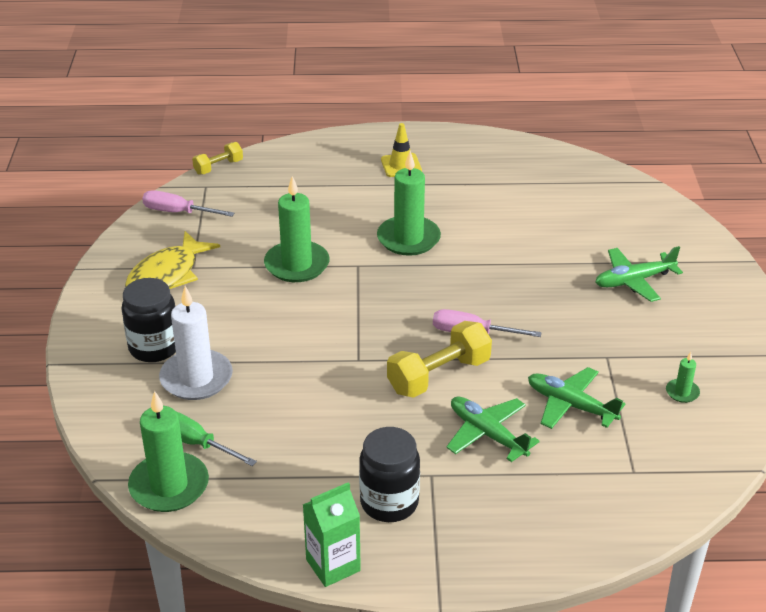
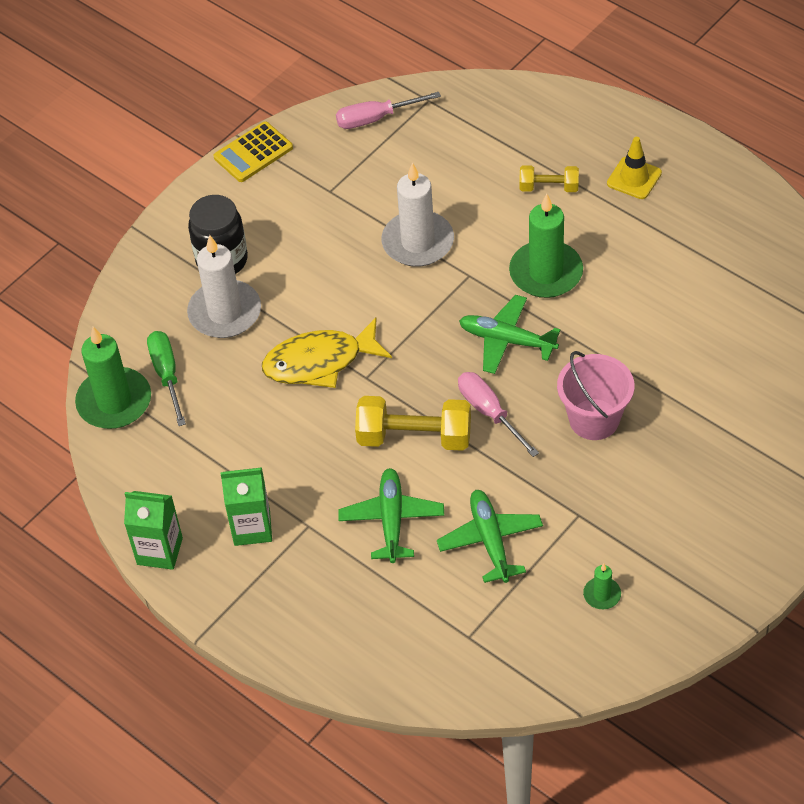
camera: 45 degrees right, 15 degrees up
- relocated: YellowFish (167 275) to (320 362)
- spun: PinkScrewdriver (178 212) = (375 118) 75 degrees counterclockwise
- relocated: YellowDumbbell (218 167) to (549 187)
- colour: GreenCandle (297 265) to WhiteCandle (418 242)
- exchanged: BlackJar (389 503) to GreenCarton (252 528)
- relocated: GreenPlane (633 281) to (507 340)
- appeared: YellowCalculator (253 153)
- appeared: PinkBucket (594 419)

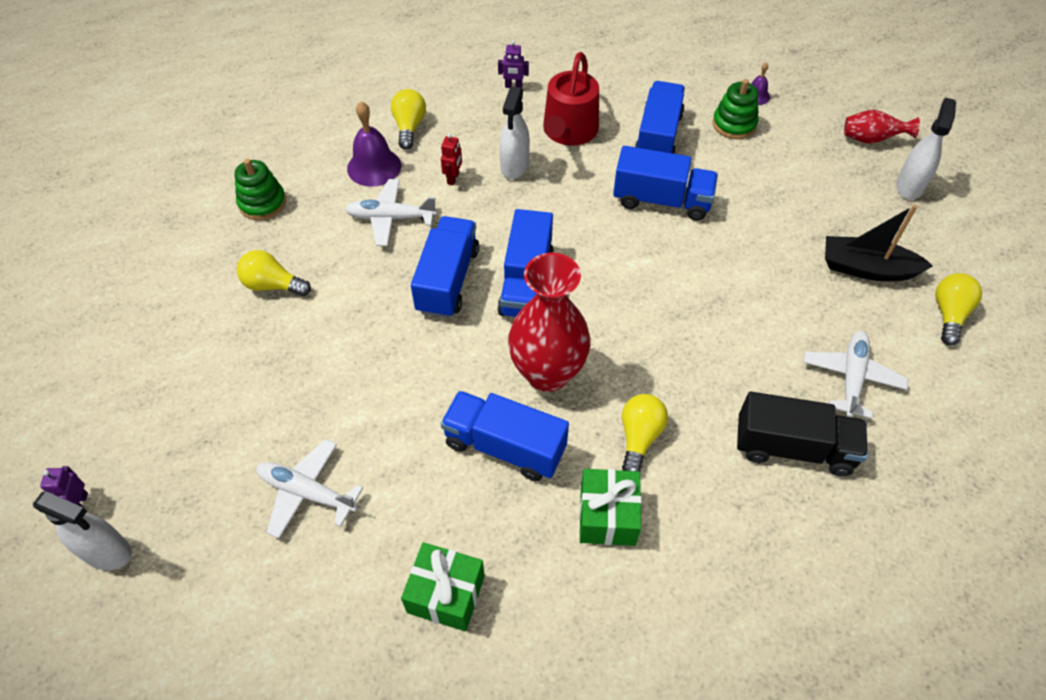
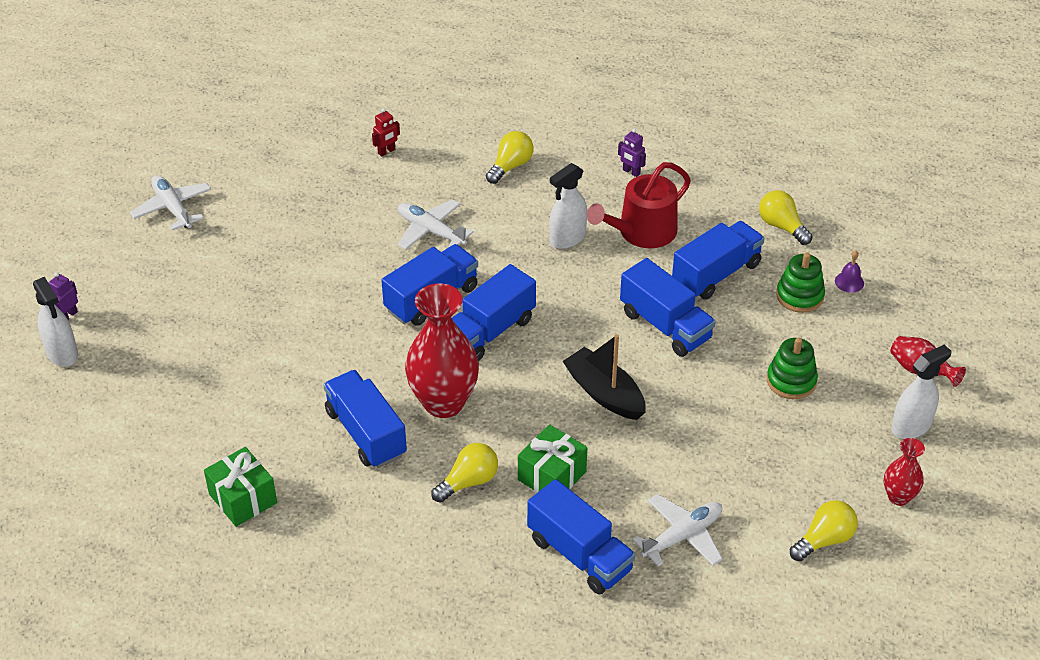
camera: 35 degrees right, 10 degrees down
- relocated: GreenStackingToy (262 203) to (791 381)
- relocated: YellowLightBulb (273 285) to (782 226)
- relocated: WhitePlane (307 492) to (172 208)
- missing: PurpleBell (374 167)
- relocated: RedRobot (453 178) to (386 151)
- relocated: GreenGift (607 516) to (552 476)
- colour: BlackTruck (793 448) to BlueTruck (579 555)
- relocated: BlackBoat (866 268) to (604 393)
- appeared: RedVase (898 497)

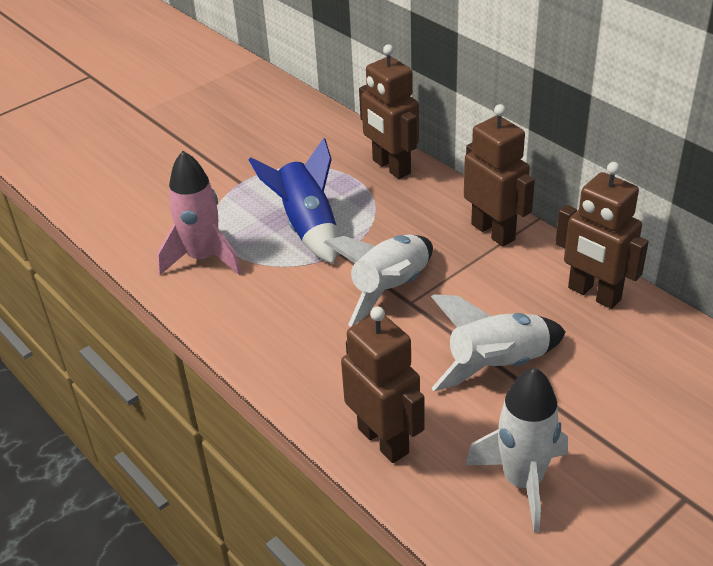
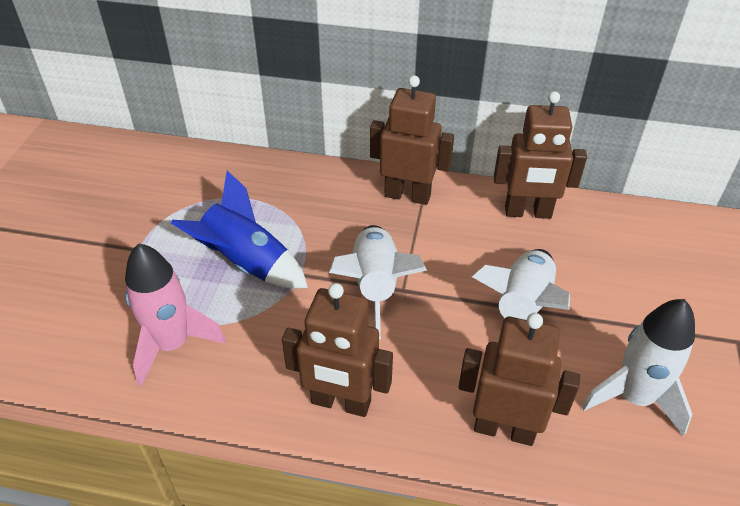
camera: 40 degrees left, 5 degrees up
- relocated: BrownRobot (391 167) to (341 402)

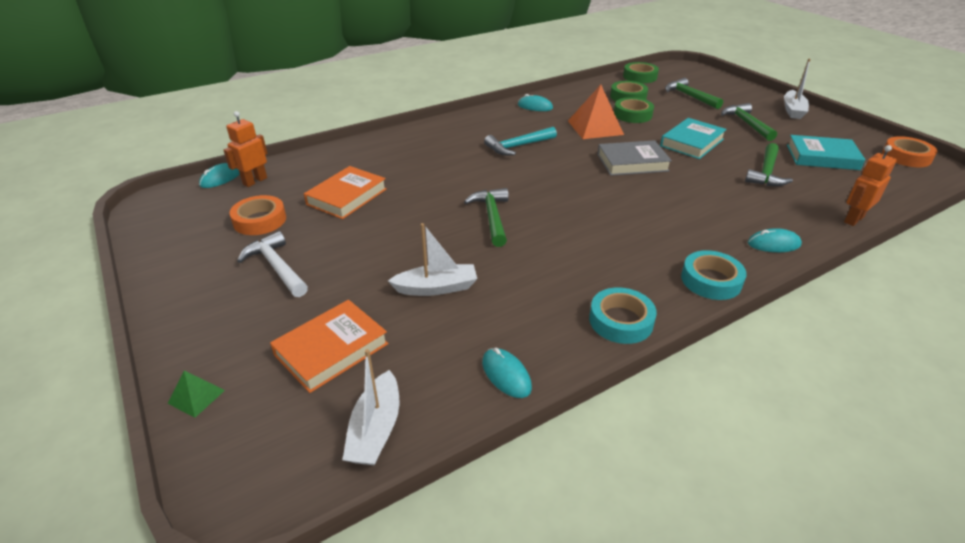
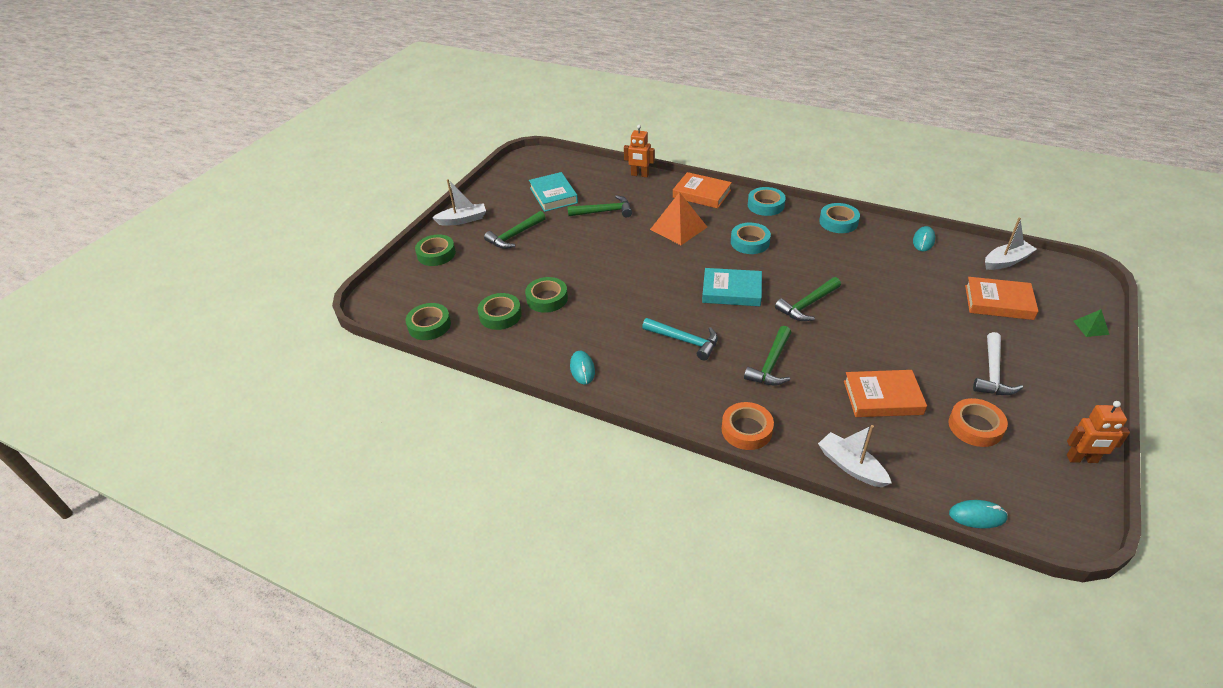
camera: 120 degrees left, 5 degrees up
- relocated: OrangeRobot (255 181) to (1082 459)
- relocated: WhiteBoat (436 288) to (851 466)
- relocated: OrangePyramid (595 127) to (678 228)
- missing: GreyBook (632 162)
- relocated: TurquoiseBook (691 142) to (731 291)
- relocated: GreenHammer (689 96) to (771 364)
- exchanged: TurquoiseMouse (773 244) to OrangeBook (701 194)
- relocated: OrangeTape (906 157) to (746 430)
- appeared: GreenTape (436 254)
- appeared: TurquoiseTape (750 242)

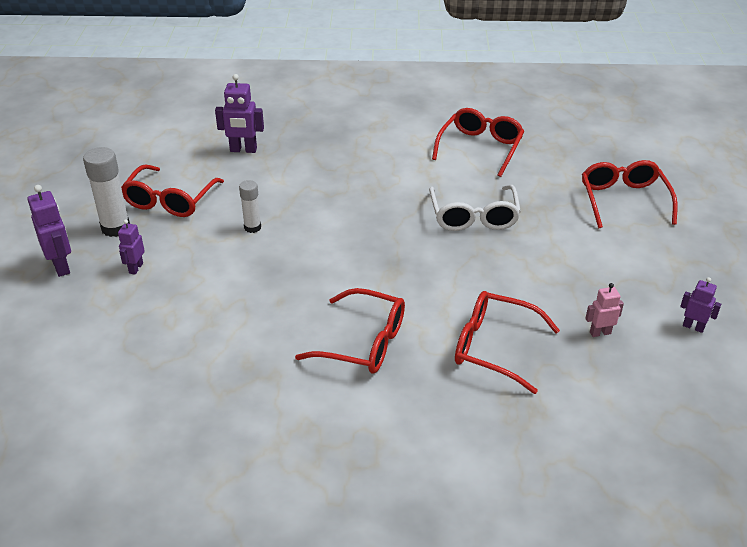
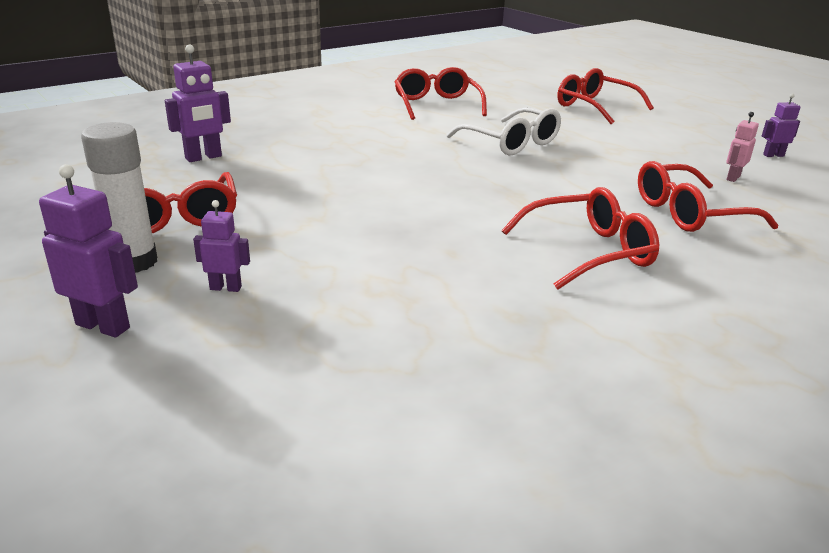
camera: 40 degrees left, 10 degrees down
- spun: PurpleRobot (136 268) = (226 288) 120 degrees clockwise
- missing: WhiteGlueStick (252 227)

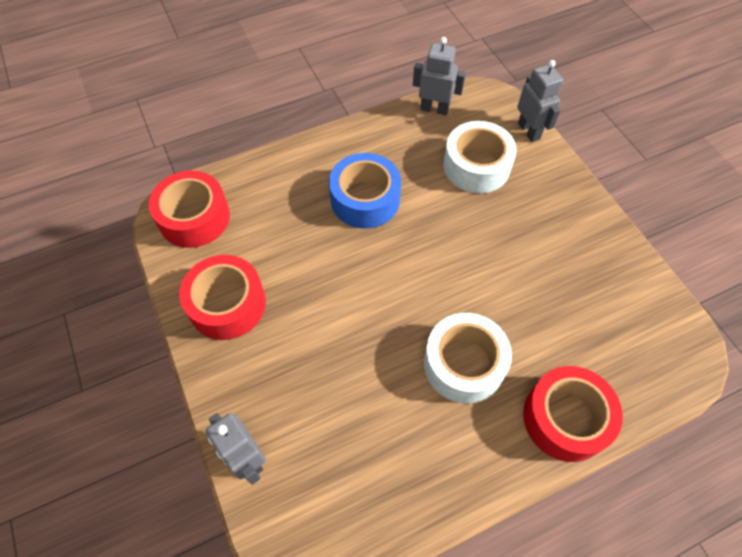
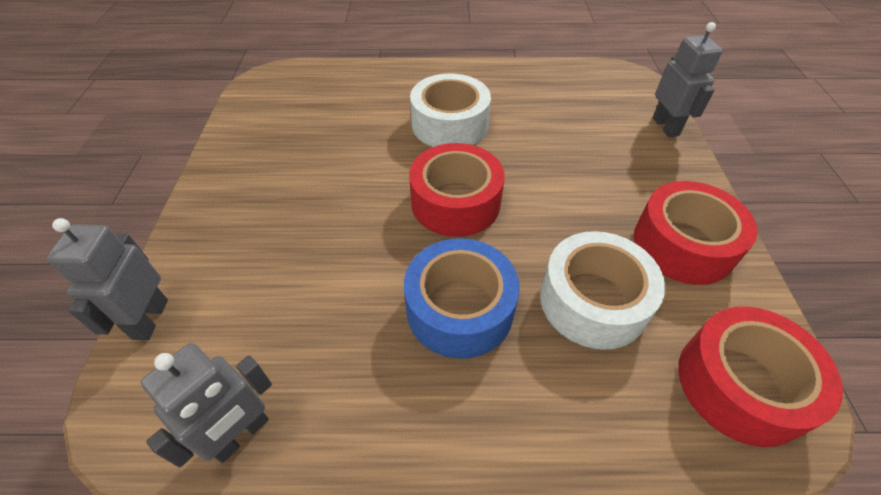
camera: 155 degrees left, 10 degrees down
- spun: GreyRobot (434 109) = (241 435) 90 degrees counterclockwise
- relocated: WhiteTape (476 166) to (593 301)
- relocated: RedTape (565 418) to (455 202)

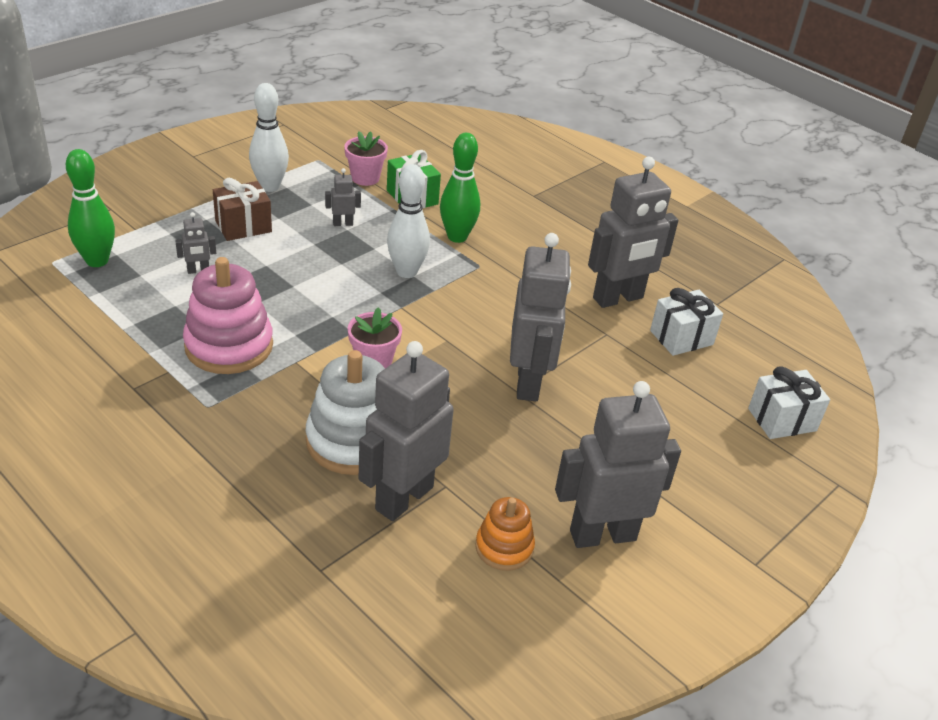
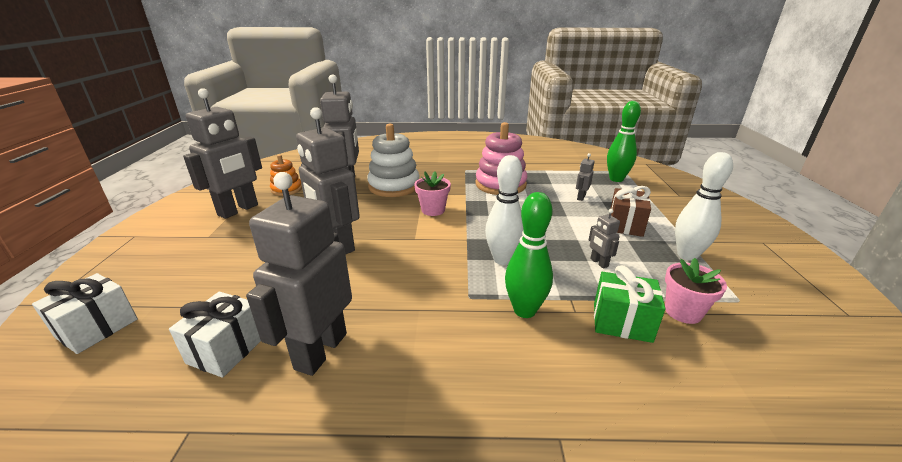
camera: 140 degrees right, 10 degrees down
- spun: GreyRobot (343 223) = (599 263) 120 degrees clockwise

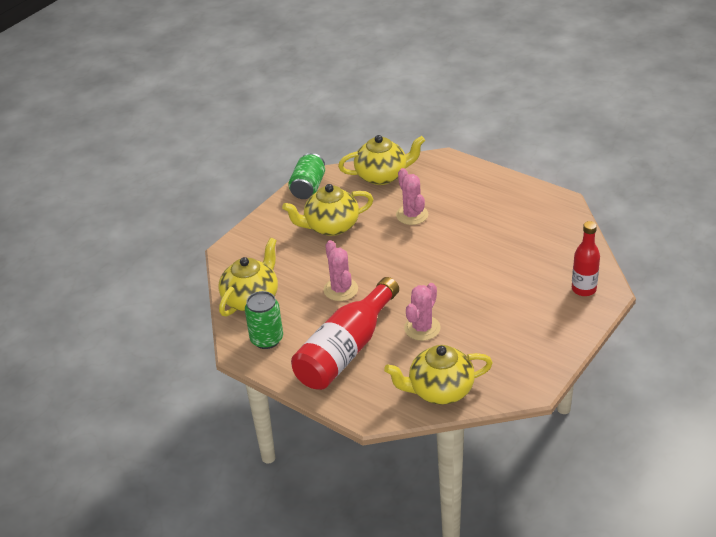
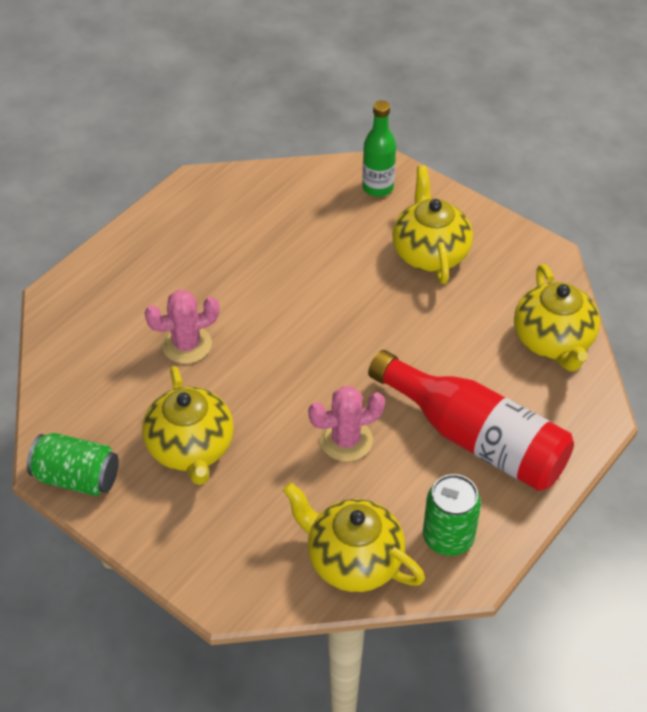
camera: 90 degrees left, 10 degrees up
- relocated: YellowTeapot (382 176) to (430 252)
- missing: PinkCactus (422 328)
- colour: RedBottle (583 289) to GreenBottle (378 188)

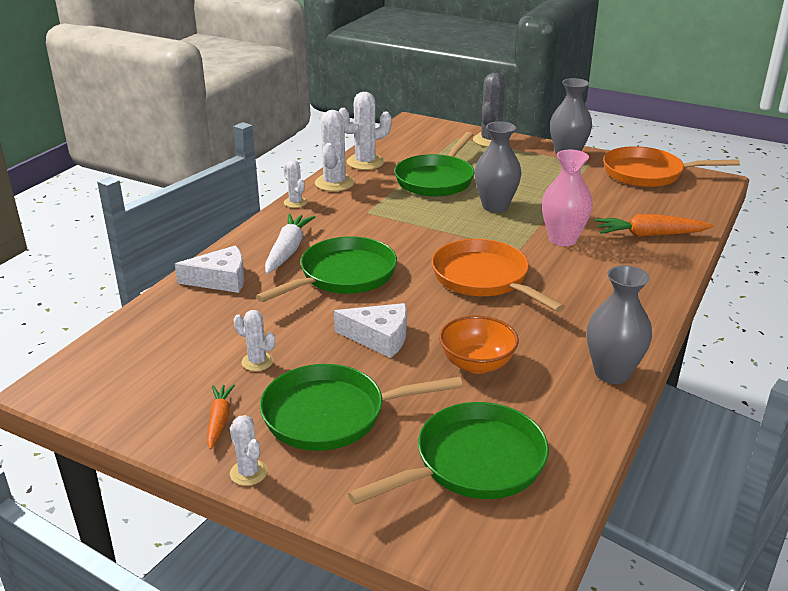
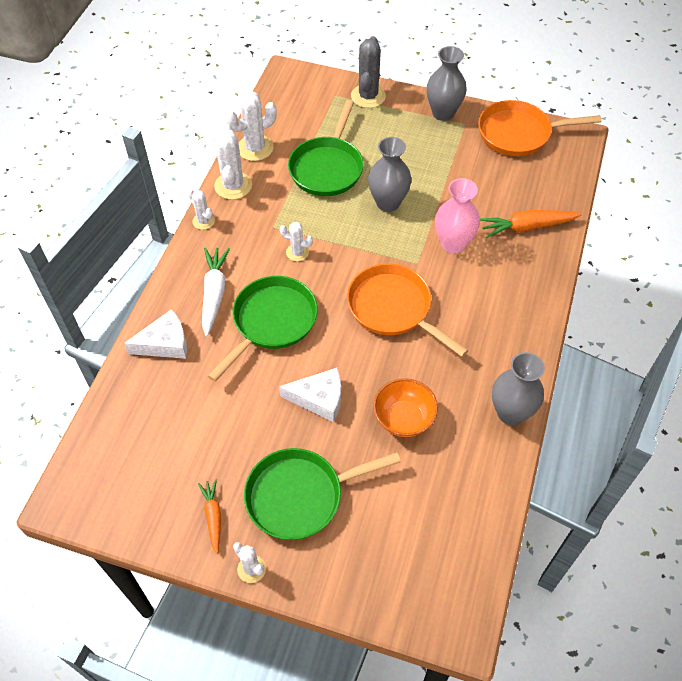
camera: 10 degrees left, 25 degrees up
- relocated: WhiteCactus (257 362) to (297 252)
- missing: GreenPan (473 463)

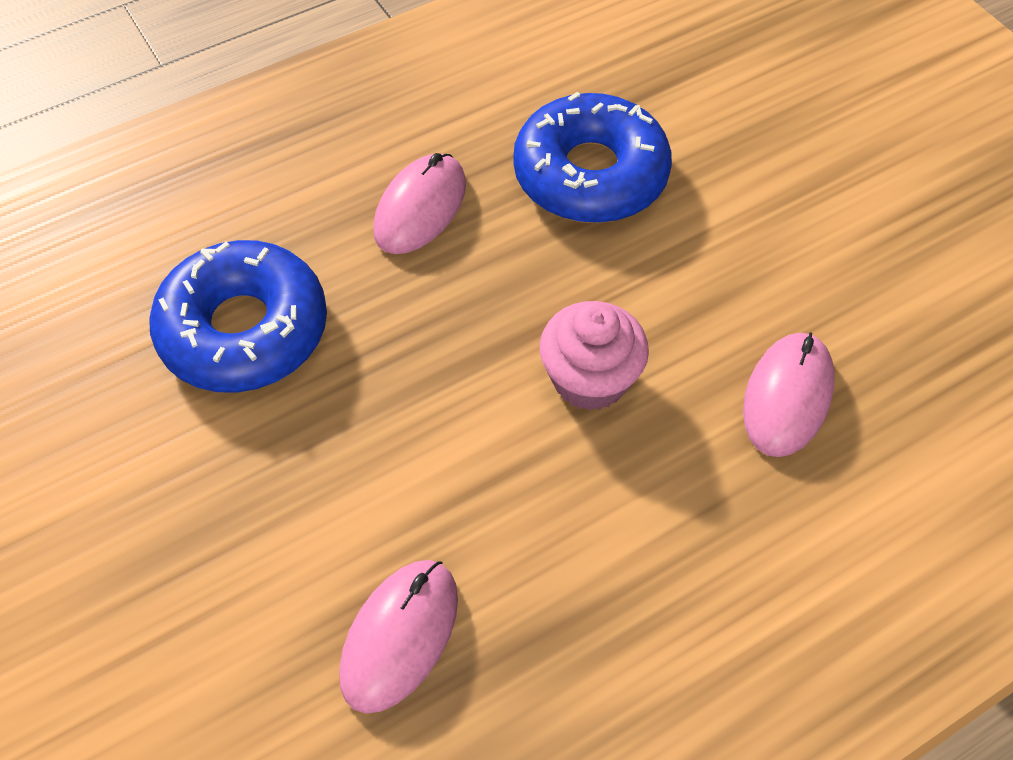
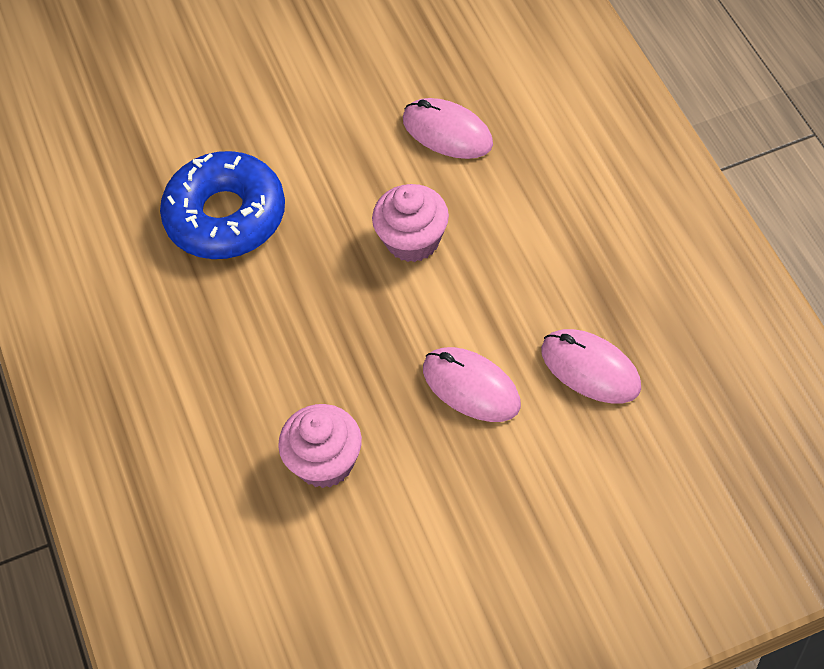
camera: 75 degrees left, 0 degrees up
- exchanged: BlueDonut (244 330) to PinkCupcake (325 462)
- relocated: PinkMouse (420 208) to (471 387)

